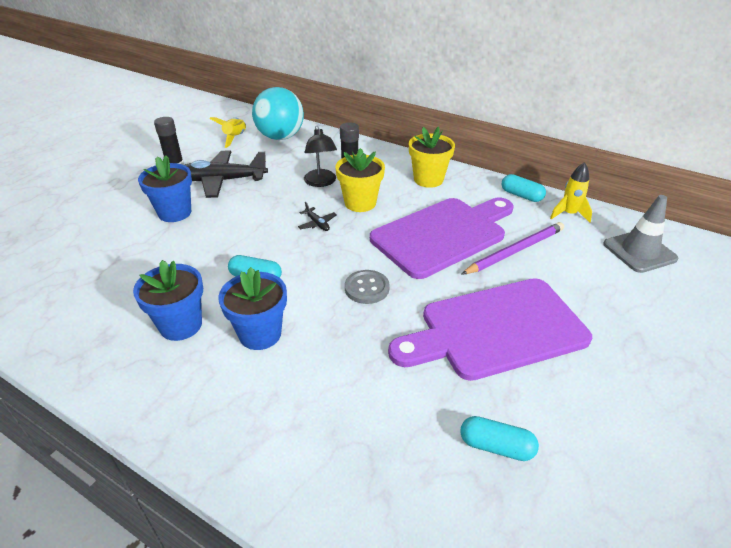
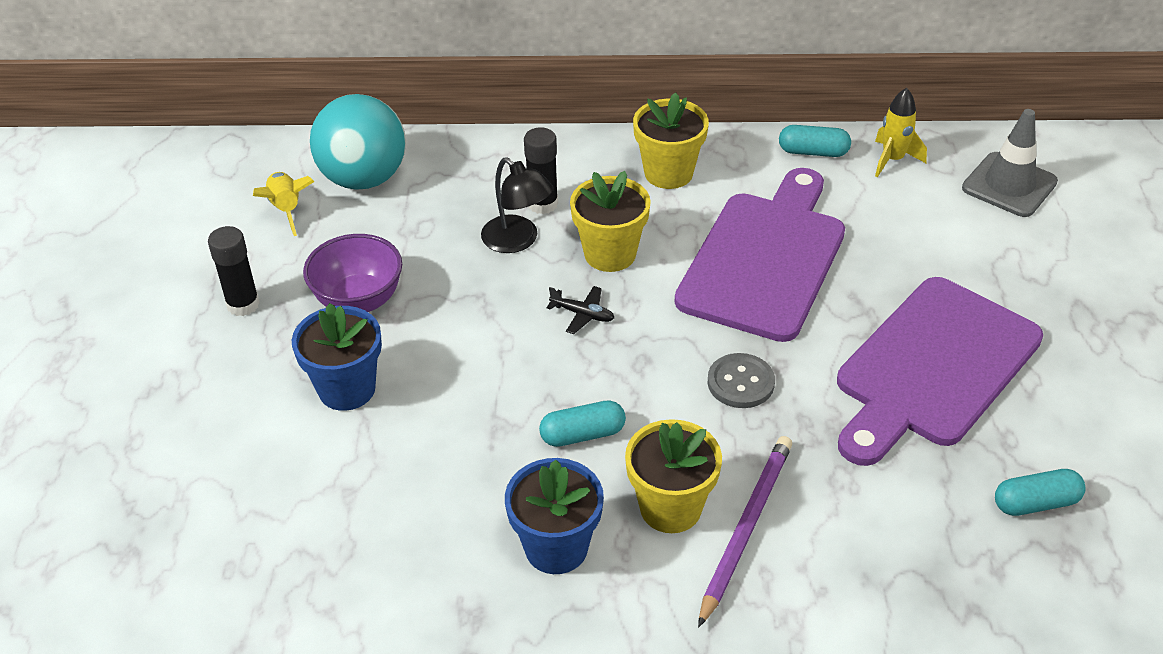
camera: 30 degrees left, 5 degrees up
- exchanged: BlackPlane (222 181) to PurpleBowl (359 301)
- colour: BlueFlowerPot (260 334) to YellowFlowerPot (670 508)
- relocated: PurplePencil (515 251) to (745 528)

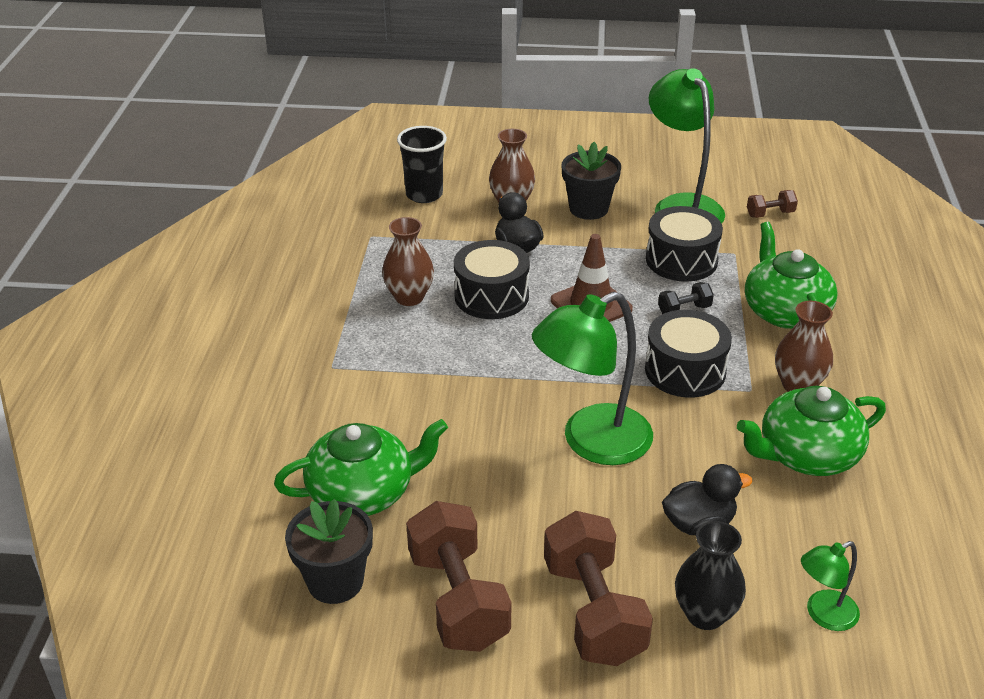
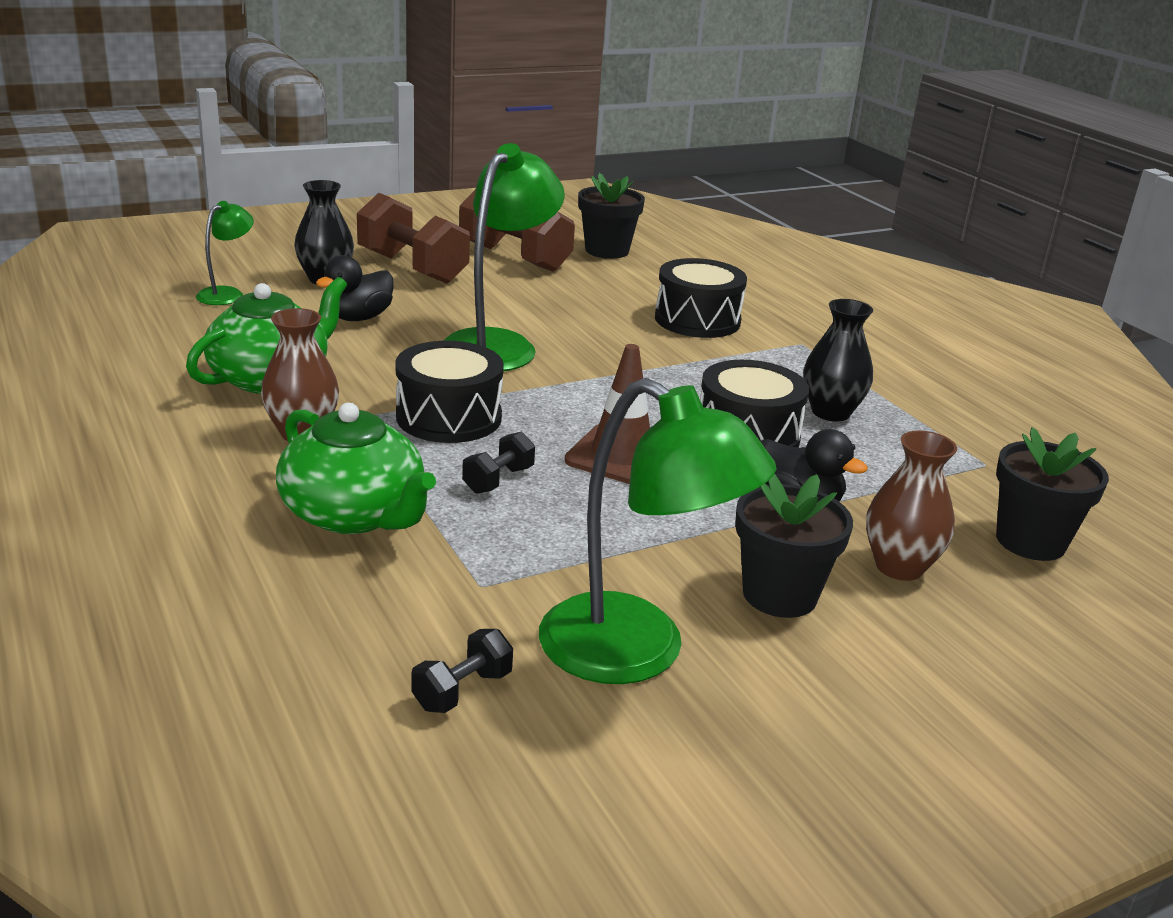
camera: 145 degrees right, 10 degrees down
- missing: GreenTeapot (363 492)
- colour: BrownVase (409 297) to BlackVase (830 412)
- exchanged: BlackCup (424 195) to BlackFlowerPot (1030 541)
- relocated: BlackDrum (681 260) to (697 320)
- colour: BrownDumbbell (770 214) to BlackDumbbell (462 690)

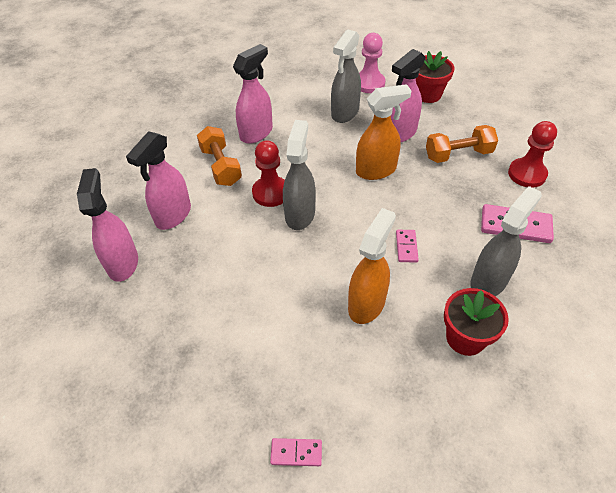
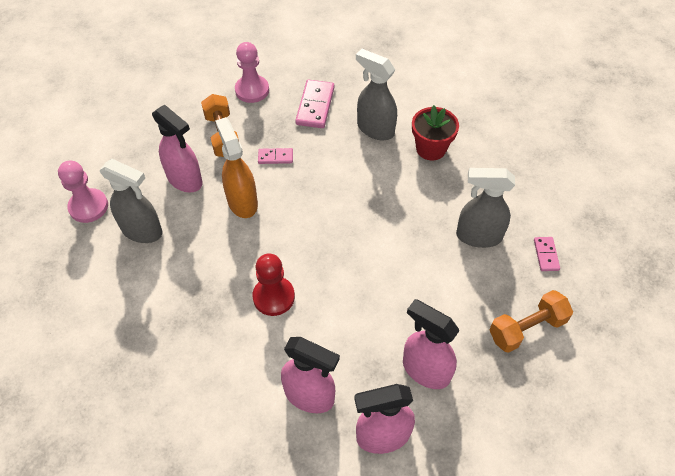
camera: 95 degrees left, 5 degrees up
- relocated: OrangeDumbbell (221 166) to (526 328)
- relocated: PinkSprayBottle (256 133) to (425 370)
- relocated: GreySprayBottle (300 214) to (478 236)
- missing: OrangeSprayBottle (367 304)
- relocated: PinkDomino (406 247) to (275 157)
- missing: RedFlowerPot (428 94)
- colour: RedPawn (527 174) to PinkPawn (252 90)

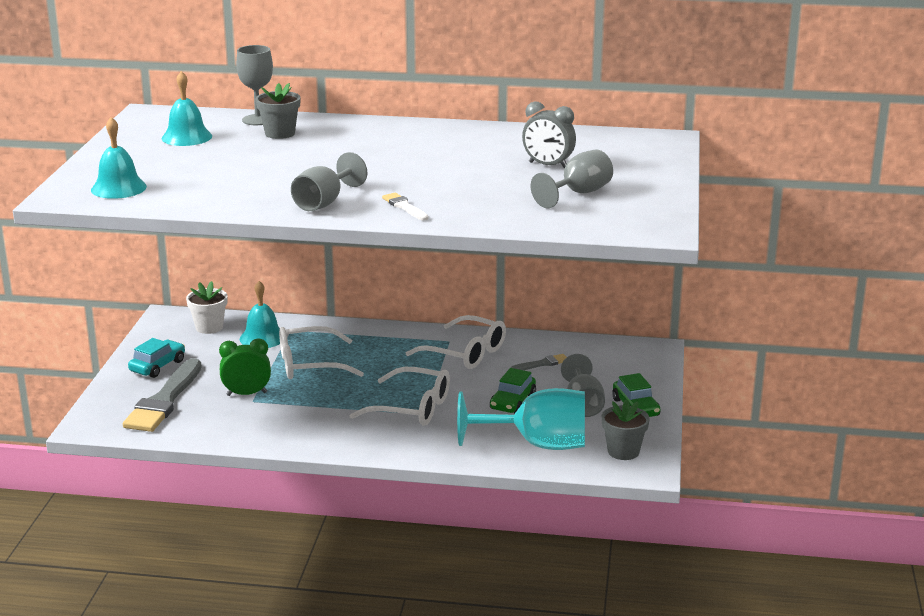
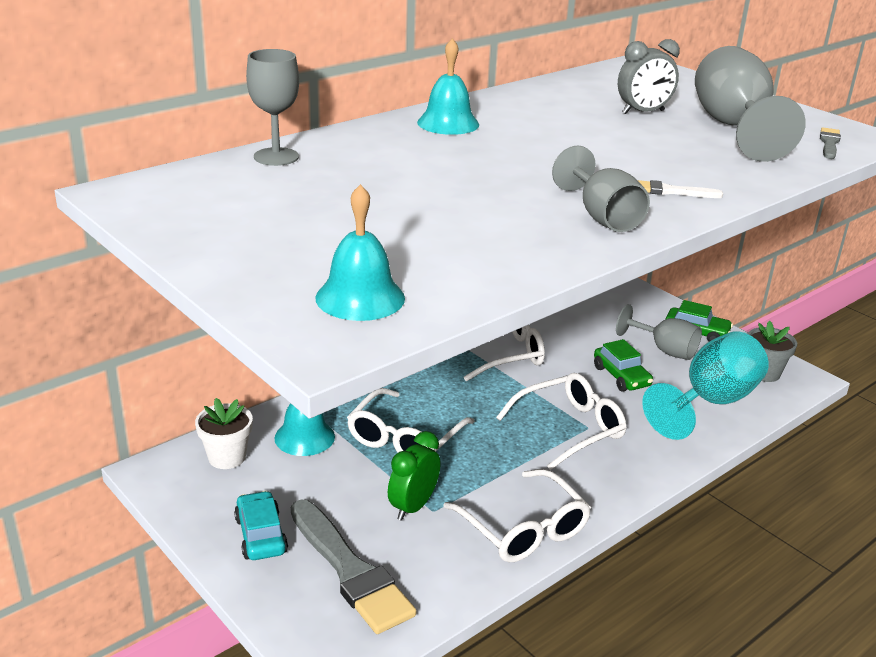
camera: 50 degrees left, 5 degrees up
- relocated: TurquoiseBell (186 137) to (448 123)
- missing: GreyFlowerPot (280 133)
- relocated: GreyBrush (542 364) to (829 143)
- size: GreyGoblet (578 194) = (734 127) x1.58
- appeared: WhiteGlasses (523 528)

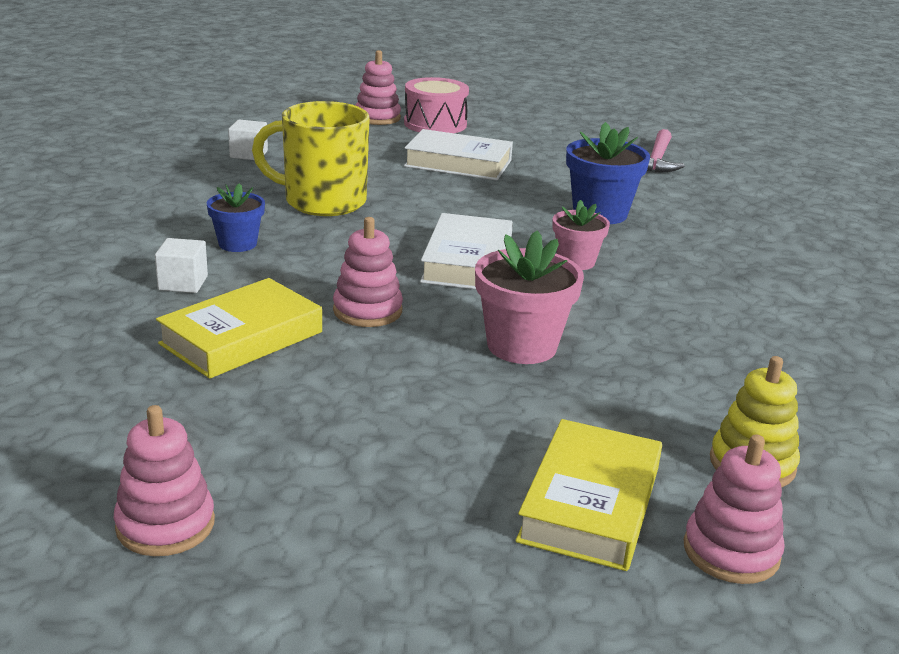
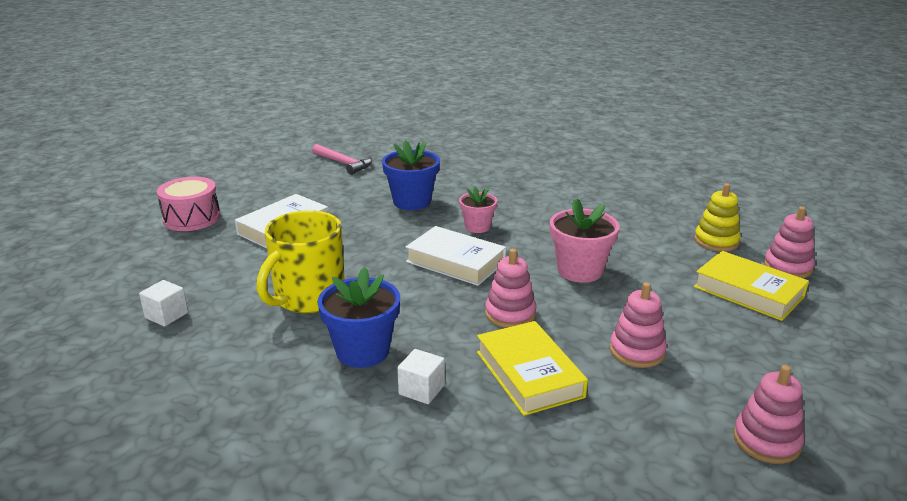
camera: 65 degrees left, 0 degrees up
- size: BlueFlowerPot (237 244) = (362 351) x1.60
- relocated: PinkStackingToy (377 117) to (637 351)

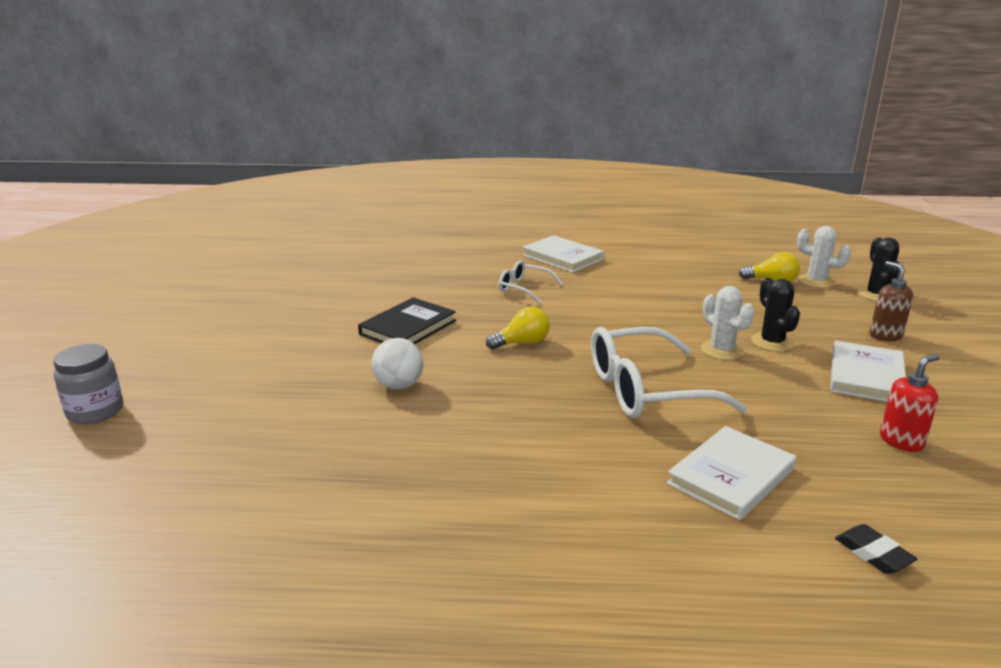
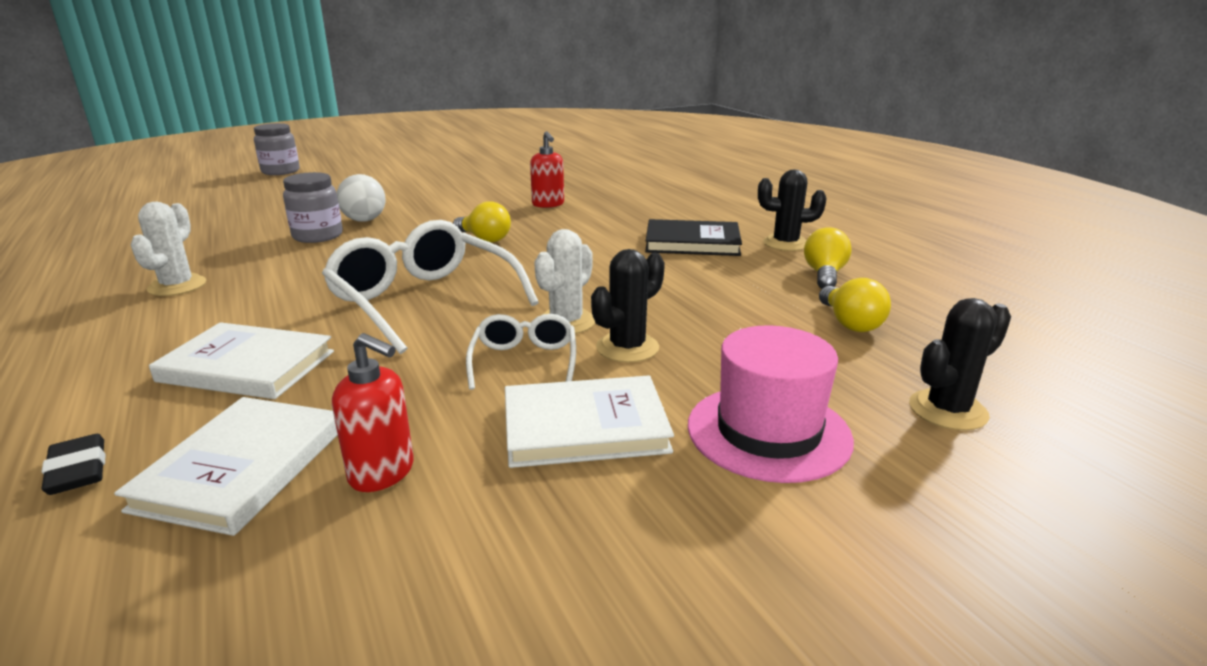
camera: 60 degrees right, 0 degrees up
- relocated: BlackBook (408 327) to (692 243)
- relocated: WhiteGlasses (525 289) to (524 362)
- relocated: WhiteBook (562 257) to (242 468)
- relocated: WhiteCactus (816 281) to (177 286)
- spun: BlackEraser (873 553) = (78 470) 60 degrees counterclockwise
- exchanged: BrownSoapDispenser (885 335) to PinkHat (768 432)
- appeared: GreyJar (318 236)
- appeared: RedSoapDispenser (548 204)
- appeared: BlackCactus (785 243)
- appeared: YellowLightBulb (824 275)

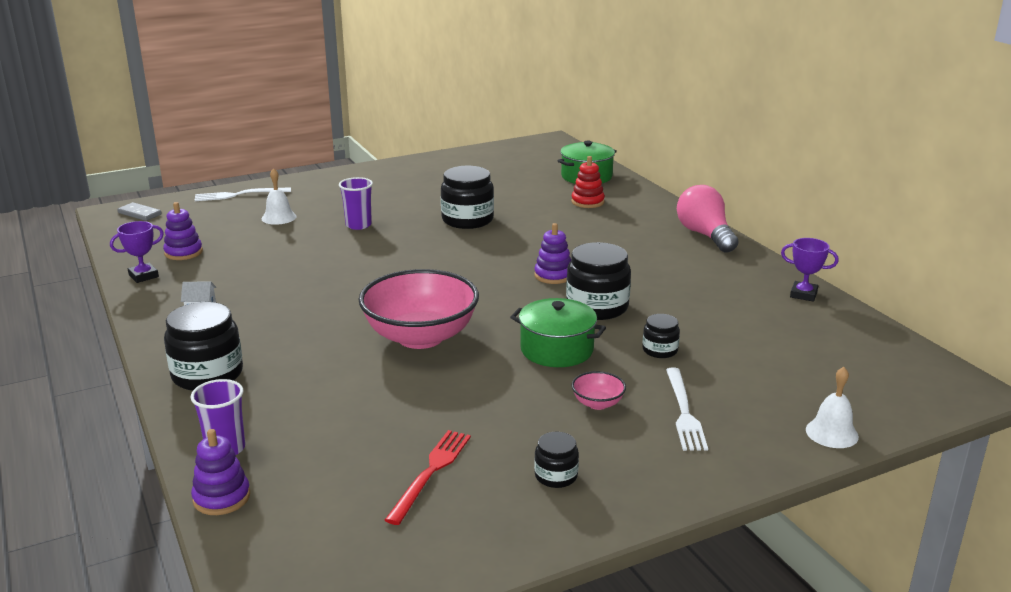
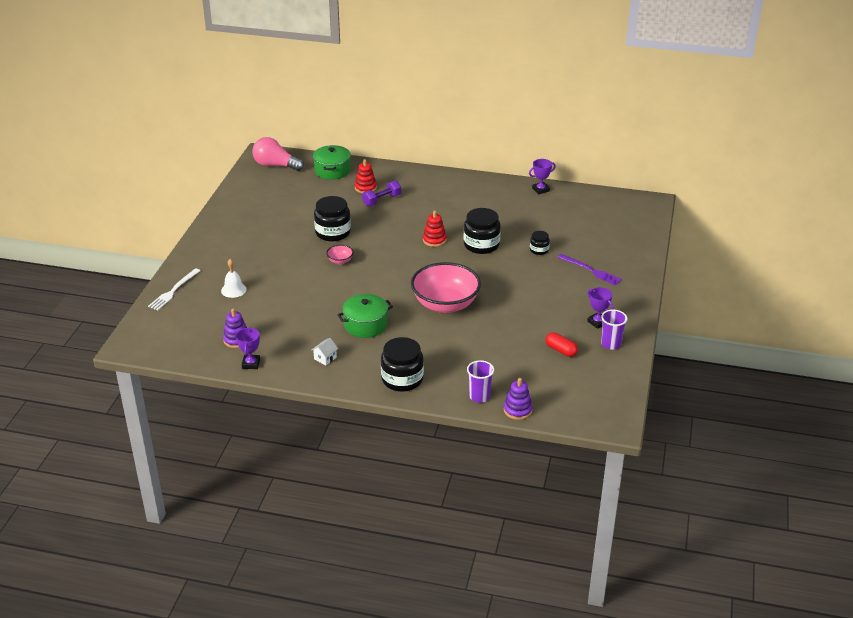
camera: 50 degrees left, 10 degrees up
- missing: GreyDomino (139 214)
- relocated: PurpleCup (358 225) to (611 344)
- exchanged: RedFork (431 472) to RedCapsule (561 350)
- relocated: GreenPot (557 349) to (365 325)
- colour: PurpleStackingToy (553 275) to RedStackingToy (434 240)
- exchanged: BlackJar (556 476) to PurpleTrophy (597 322)
- relocated: PinkBowl (597 403) to (340 261)
- colour: WhiteFork (684 412) to PurpleFork (591 270)
- relocated: PinkLightBulb (705 235) to (275 165)
- missing: WhiteBell (832 433)
- appeared: PurpleDumbbell (382 200)

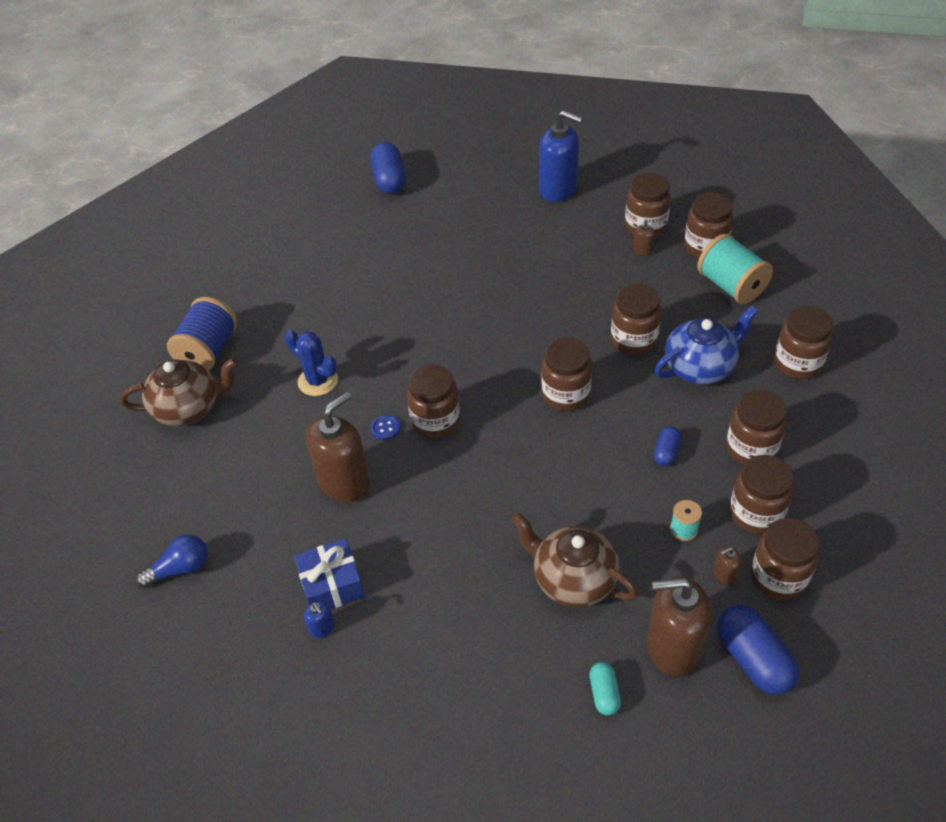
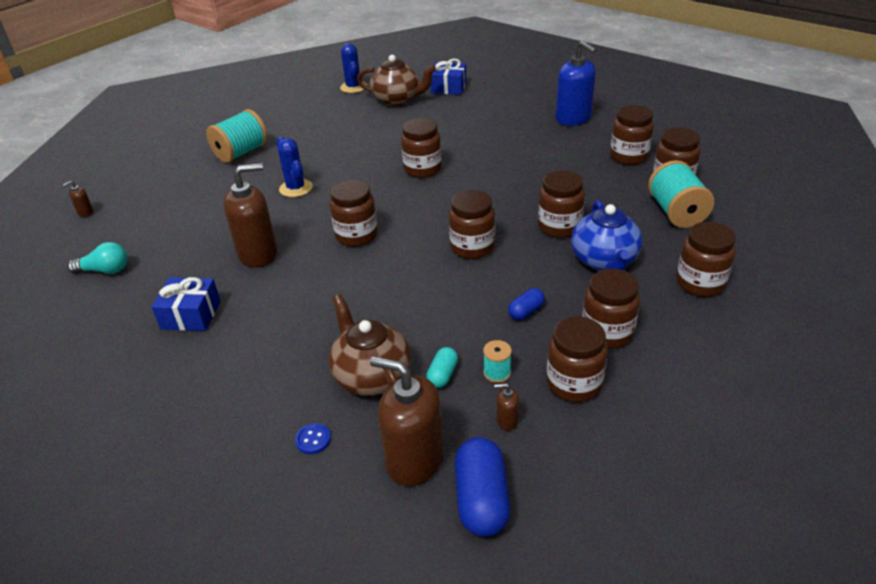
camera: 25 degrees right, 10 degrees down
- relocated: BrownTeapot (188 408) to (397 99)
- colour: BlueLightBulb (180 569) to TurquoiseLightBulb (105 270)
- colour: BlueSpool (208 351) to TurquoiseSpool (241 152)
- missing: BlueSoapDispenser (322 628)
- exchanged: BlueCapsule (389 180) to BlueGift (448 87)
- relocated: BlueButton (385 428) to (313 439)
- relocated: TurquoiseCapsule (604 693) to (442 375)
- relocated: BrownSoapDispenser (642 251) to (85 212)
- spun: BlueTeapot (700 367) = (604 261) 90 degrees clockwise
- relocated: BrownJar (778 577) to (422 169)
- appeared: BlueCactus (353 87)

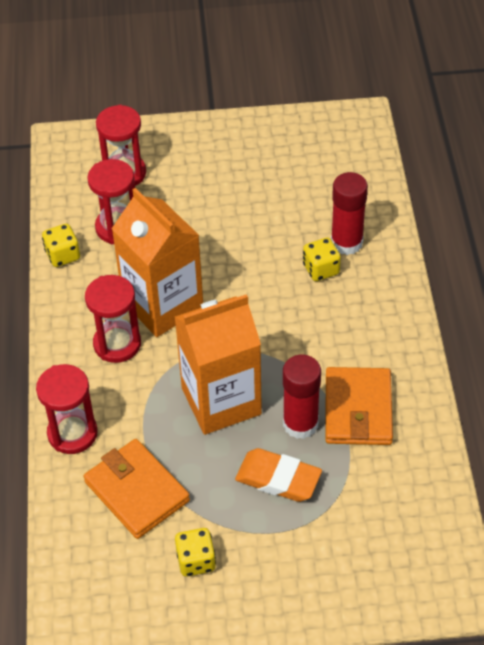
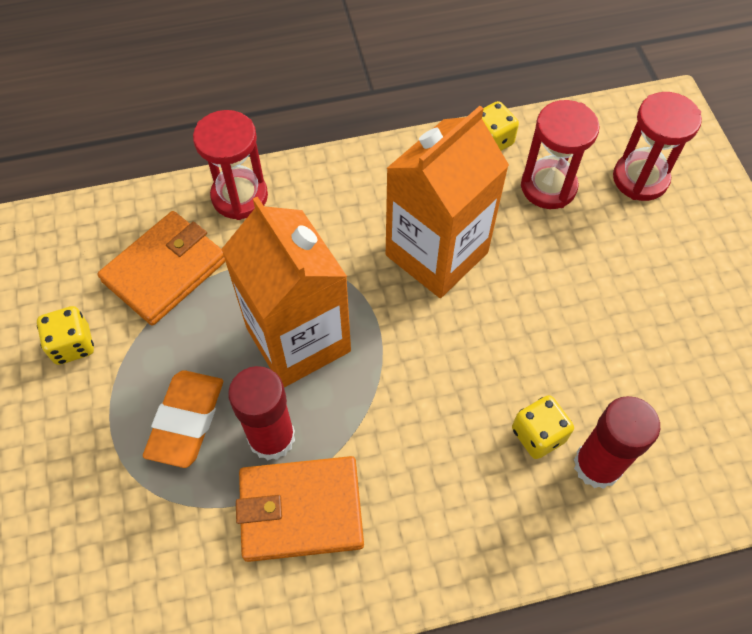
camera: 80 degrees right, 10 degrees up
- missing: RedHourglass (117 344)

